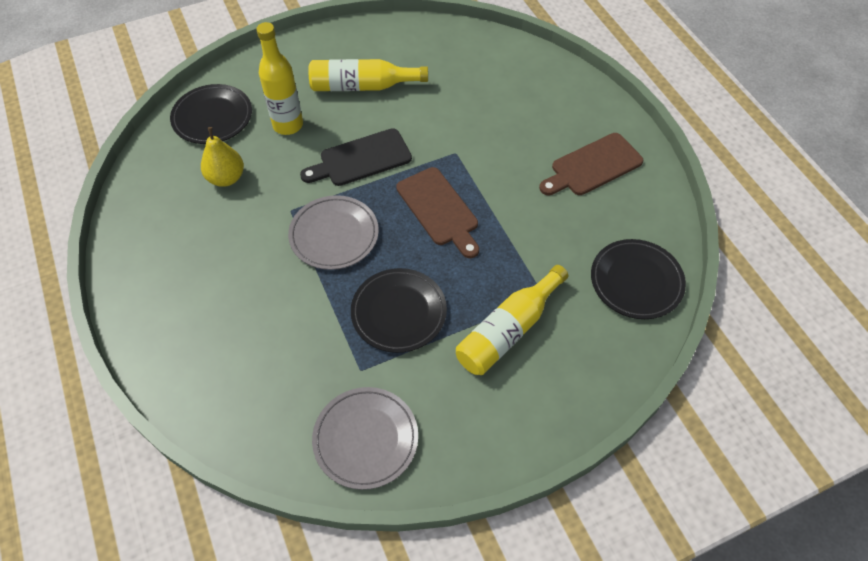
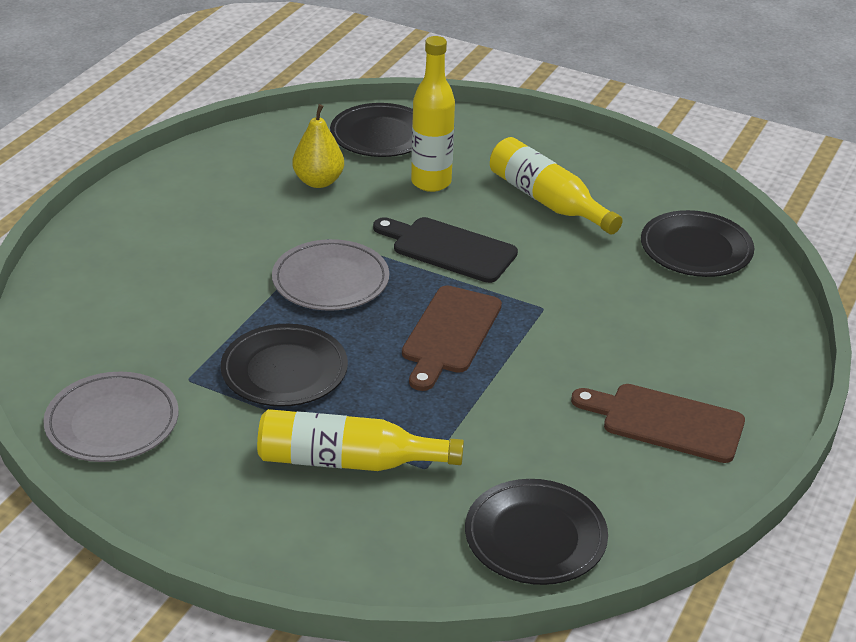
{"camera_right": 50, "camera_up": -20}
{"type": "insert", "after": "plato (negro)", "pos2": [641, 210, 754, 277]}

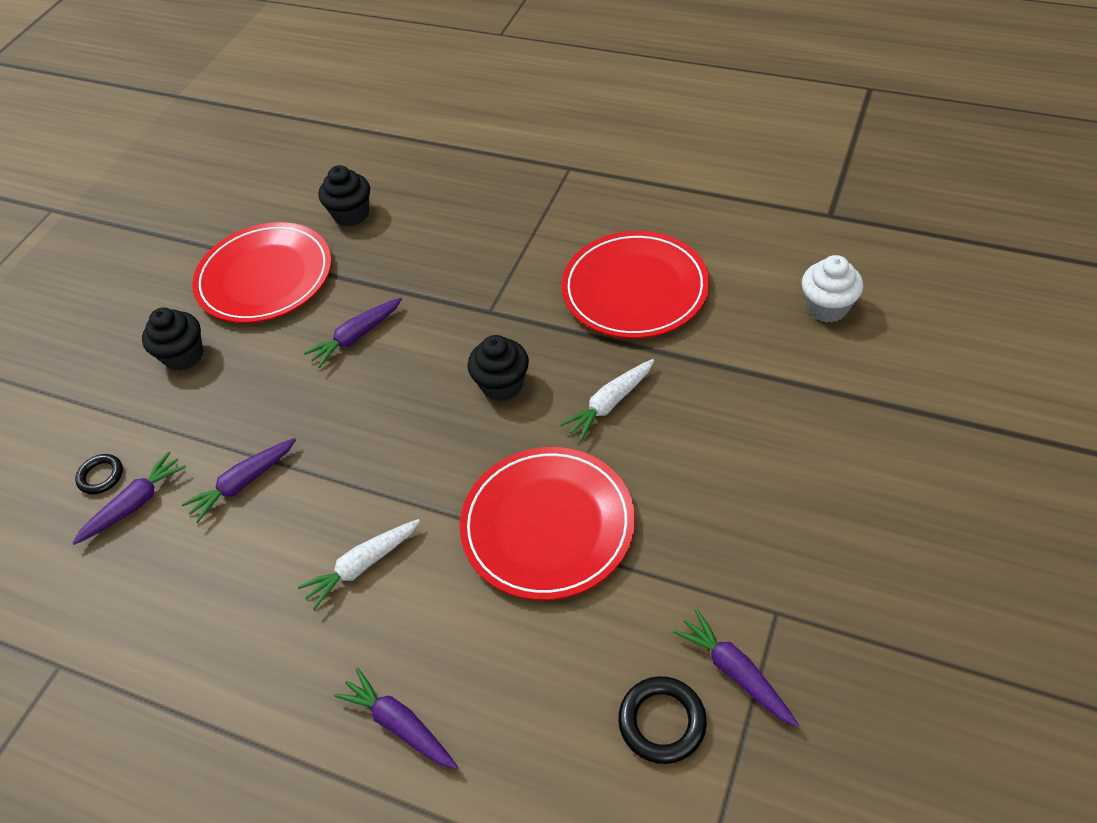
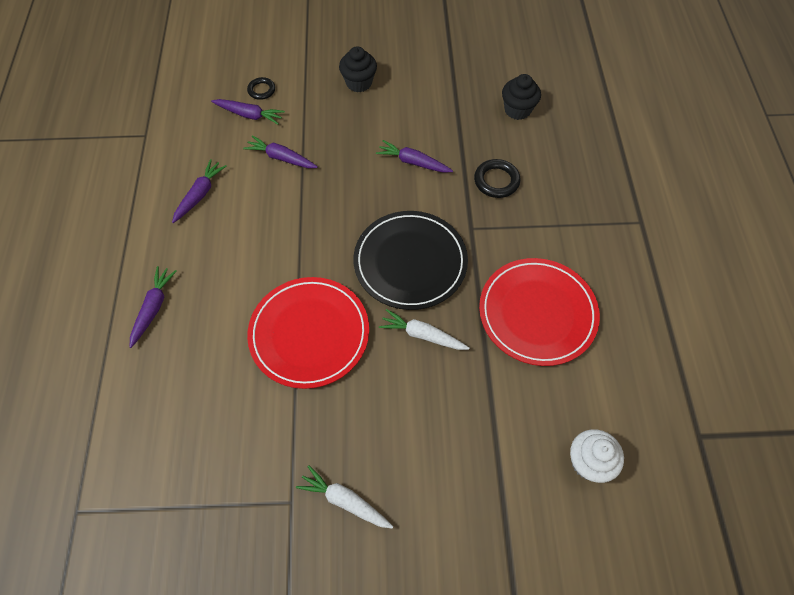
{"camera_right": 60, "camera_up": 10}
{"type": "delete", "before": "plato (rojo)", "pos1": [192, 222, 332, 323]}
{"type": "replace", "before": "magdalena (negro)", "after": "plato (negro)", "pos1": [467, 335, 529, 402], "pos2": [353, 211, 468, 310]}
{"type": "move", "before": "zanahoria (blanco)", "pos1": [298, 519, 420, 610], "pos2": [296, 465, 394, 529]}
{"type": "move", "before": "zanahoria (morado)", "pos1": [673, 609, 799, 727], "pos2": [172, 159, 227, 223]}
{"type": "move", "before": "anillo (negro)", "pos1": [618, 676, 707, 764], "pos2": [474, 159, 520, 198]}

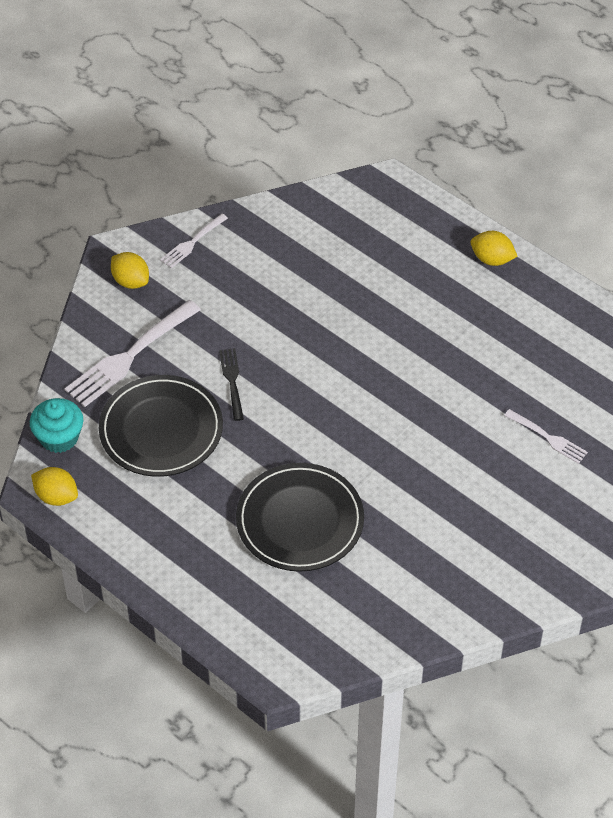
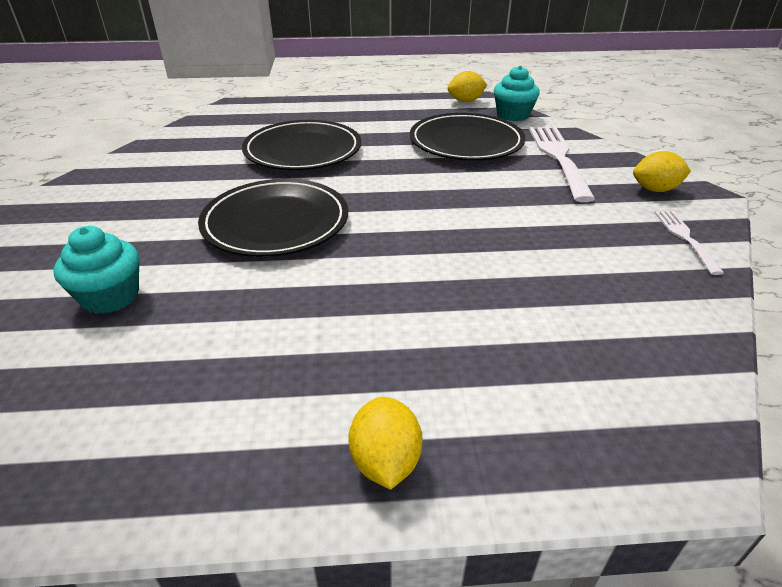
{"camera_right": 135, "camera_up": -15}
{"type": "rotate", "before": "limón (amarillo)", "pos1": [471, 231, 518, 266], "pos2": [348, 397, 422, 490], "turn": -75}
{"type": "delete", "before": "tenedor (negro)", "pos1": [219, 348, 244, 421]}
{"type": "replace", "before": "tenedor (blanco)", "after": "magdalena (turquesa)", "pos1": [504, 409, 588, 464], "pos2": [54, 226, 139, 314]}
{"type": "insert", "after": "plato (negro)", "pos2": [198, 179, 348, 257]}

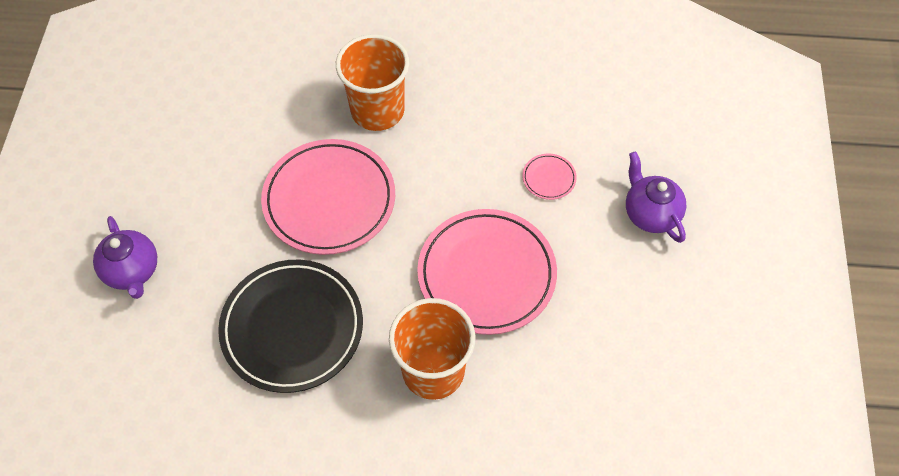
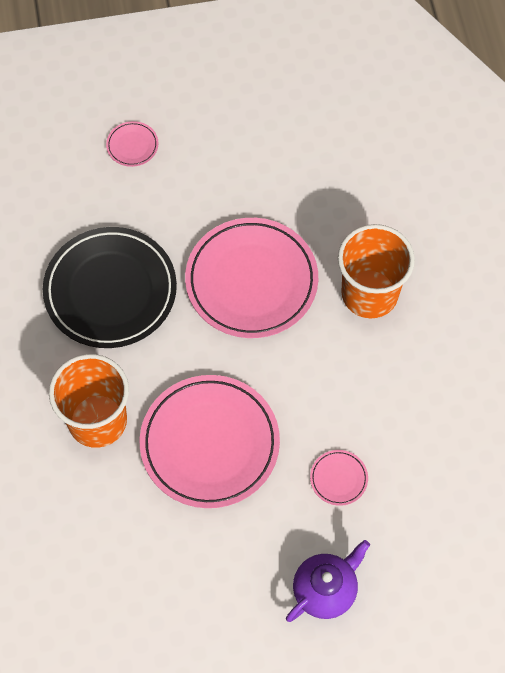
{"camera_right": 75, "camera_up": 5}
{"type": "replace", "before": "tetera (morado)", "after": "plato (rosa)", "pos1": [93, 216, 157, 299], "pos2": [106, 121, 159, 167]}

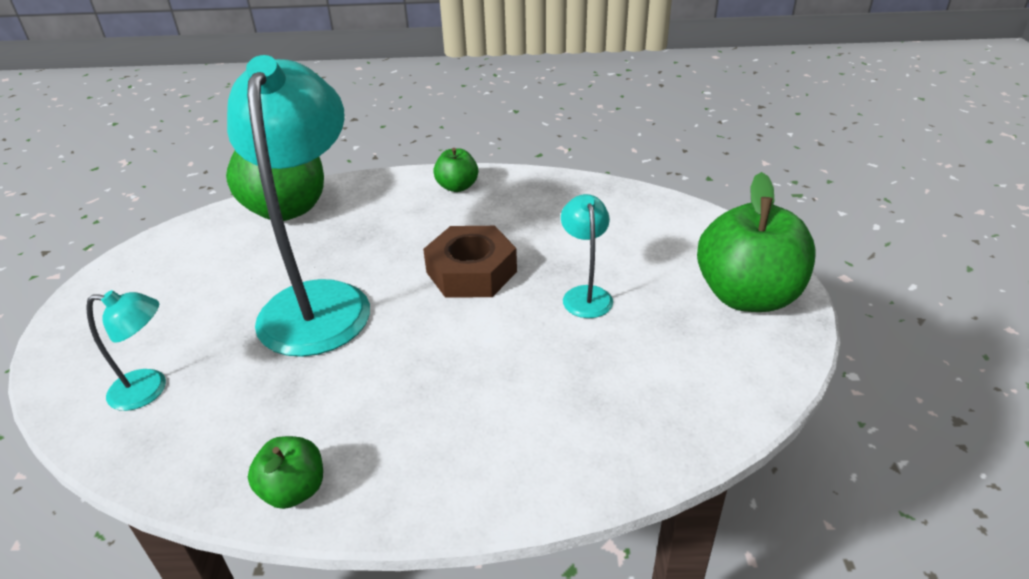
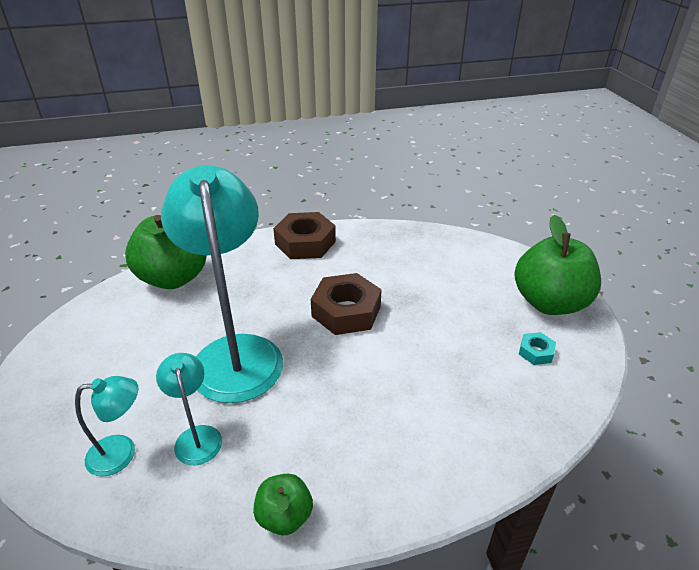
{"camera_right": -15, "camera_up": 0}
{"type": "replace", "before": "manzana (verde)", "after": "tuerca (marrón)", "pos1": [433, 148, 478, 192], "pos2": [273, 212, 336, 259]}
{"type": "move", "before": "lámpara (turquesa)", "pos1": [561, 194, 613, 318], "pos2": [156, 353, 222, 465]}
{"type": "insert", "after": "tuerca (turquesa)", "pos2": [519, 332, 556, 365]}

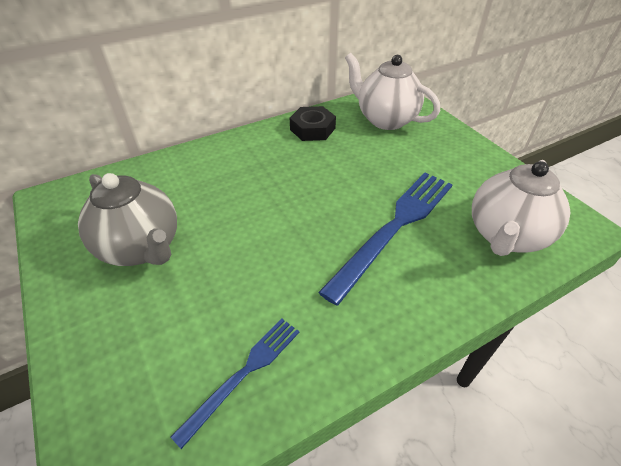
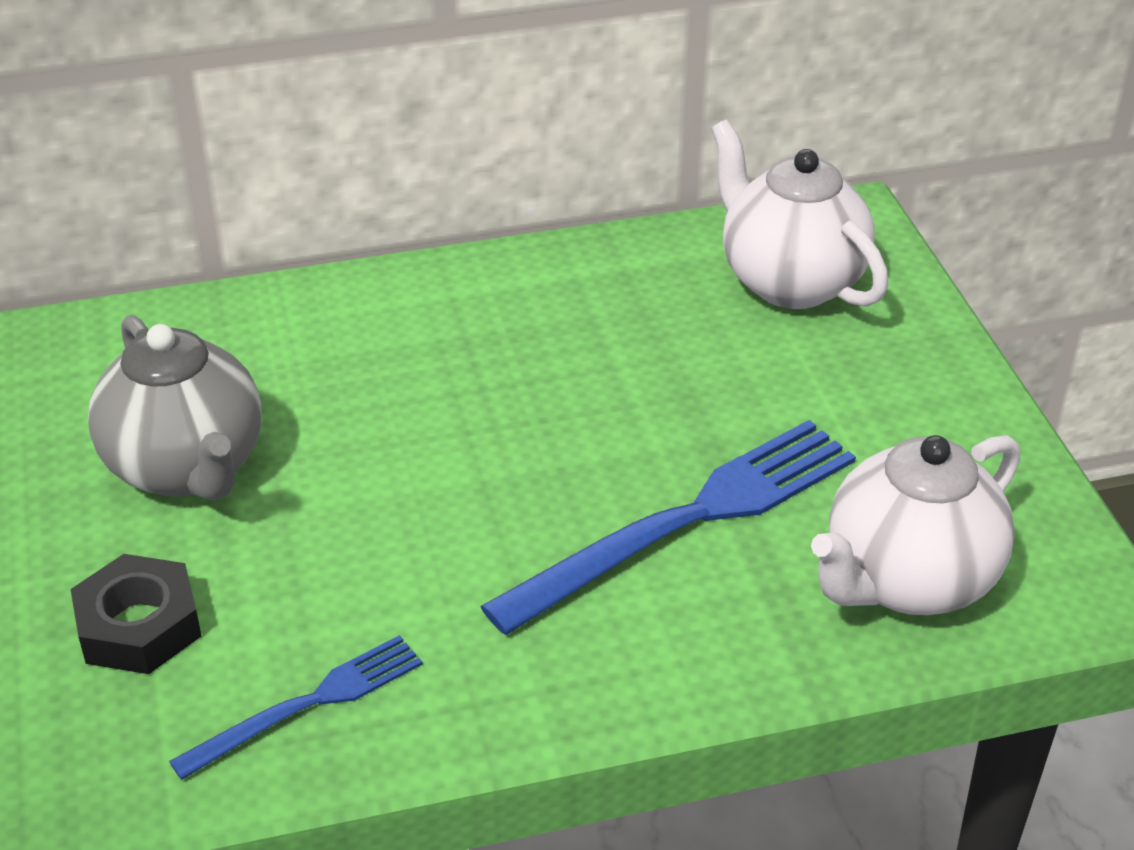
{"camera_right": 15, "camera_up": -5}
{"type": "move", "before": "tuerca (negro)", "pos1": [290, 106, 336, 141], "pos2": [71, 554, 201, 674]}

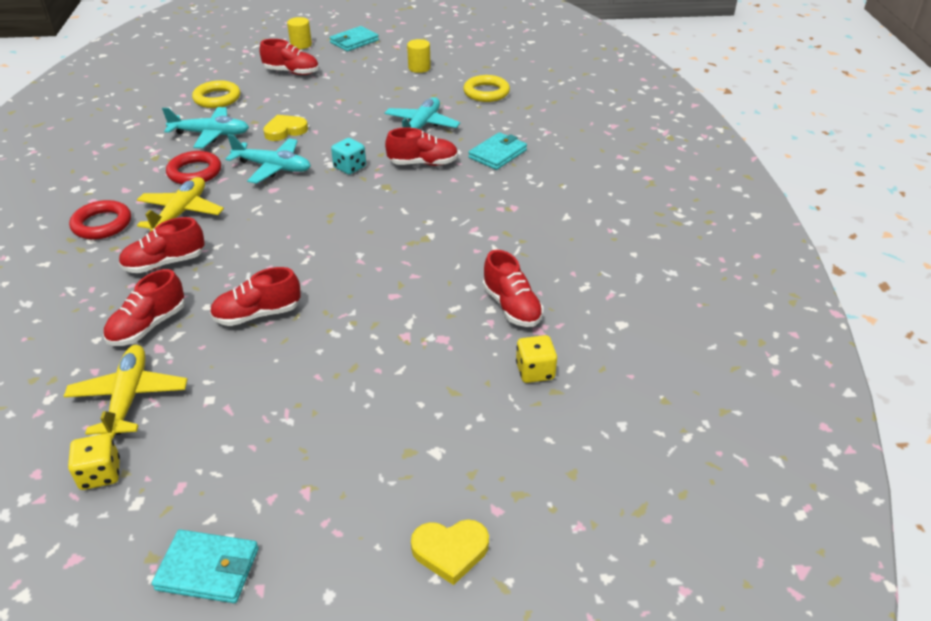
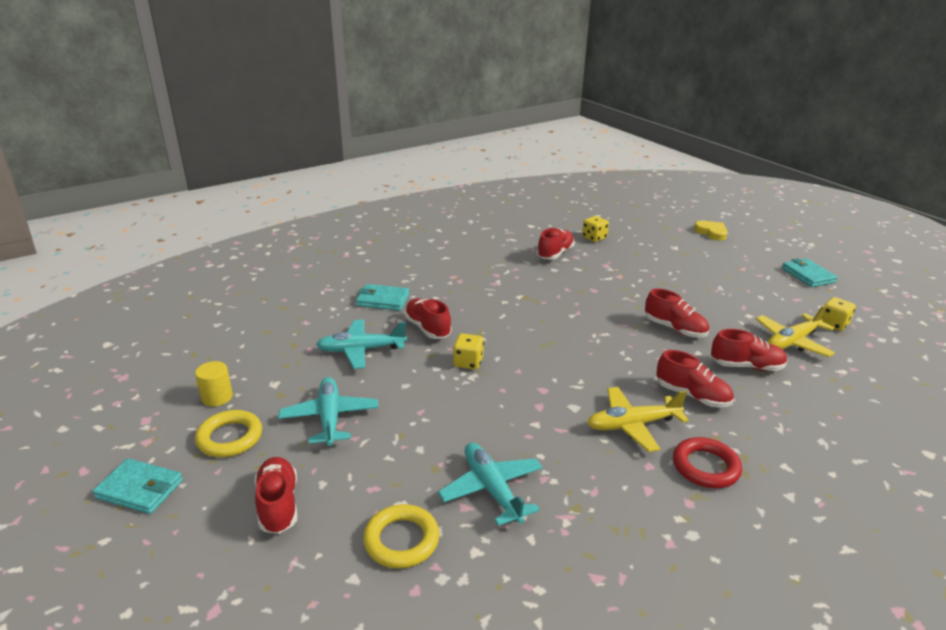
{"camera_right": -120, "camera_up": -10}
{"type": "delete", "before": "cilindro (amarillo)", "pos1": [287, 17, 312, 49]}
{"type": "move", "before": "anillo (amarillo)", "pos1": [463, 75, 510, 102], "pos2": [195, 410, 262, 457]}
{"type": "delete", "before": "corazón (amarillo)", "pos1": [263, 115, 308, 141]}
{"type": "move", "before": "avión (turquesa)", "pos1": [225, 134, 311, 184], "pos2": [278, 377, 379, 446]}
{"type": "recolor", "before": "dado (turquesa)", "after": "dado (amarillo)", "pos1": [331, 138, 366, 174], "pos2": [453, 333, 484, 369]}
{"type": "delete", "before": "anillo (rojo)", "pos1": [166, 151, 221, 184]}

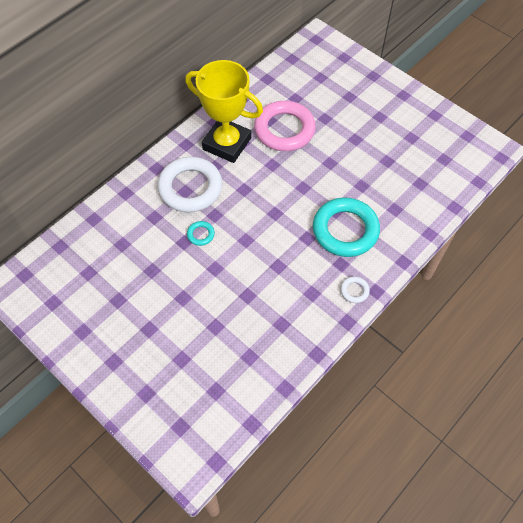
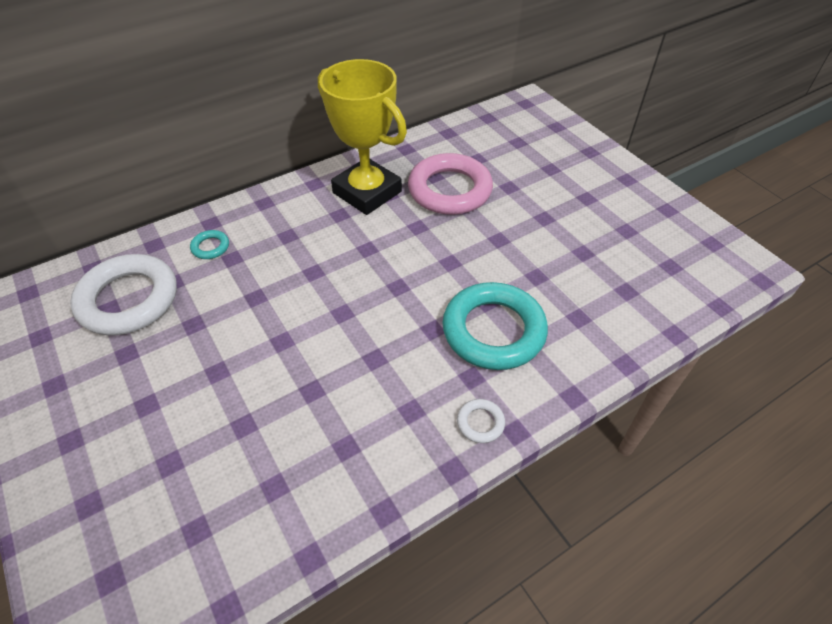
{"camera_right": 15, "camera_up": -10}
{"type": "move", "before": "anillo (blanco)", "pos1": [158, 157, 222, 212], "pos2": [70, 254, 177, 336]}
{"type": "move", "before": "anillo (turquesa)", "pos1": [187, 221, 215, 246], "pos2": [190, 230, 229, 259]}

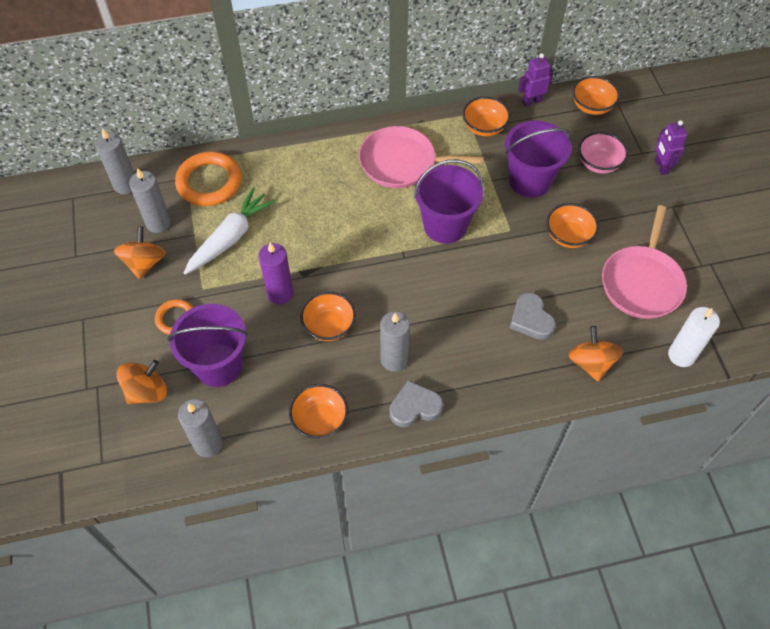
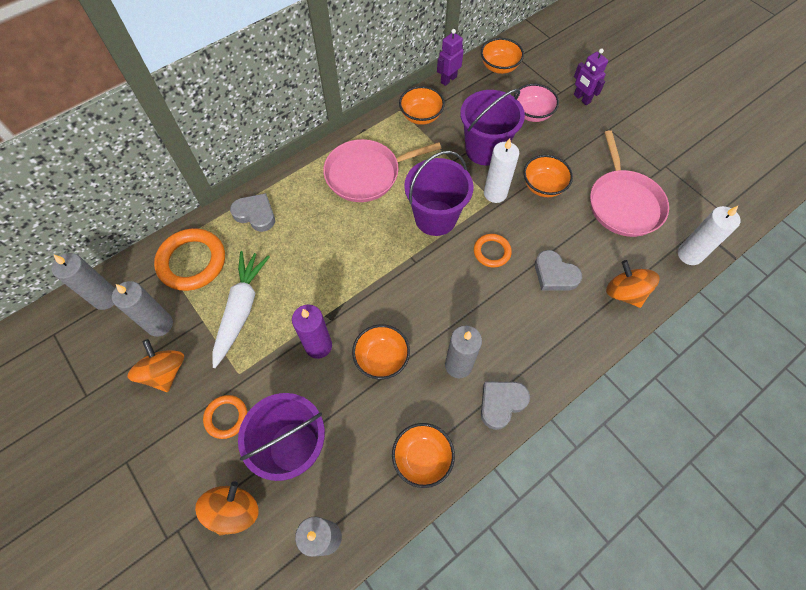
{"camera_right": -25, "camera_up": 5}
{"type": "insert", "after": "vela (blanco)", "pos2": [484, 138, 519, 203]}
{"type": "insert", "after": "corazón (gris)", "pos2": [230, 193, 275, 232]}
{"type": "insert", "after": "anillo (naranja)", "pos2": [474, 234, 512, 268]}

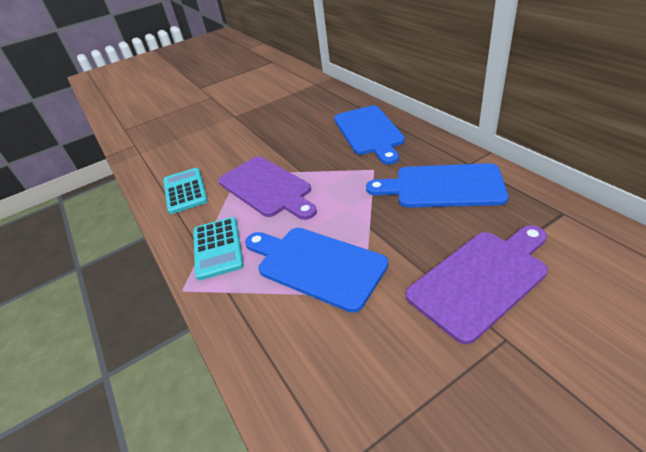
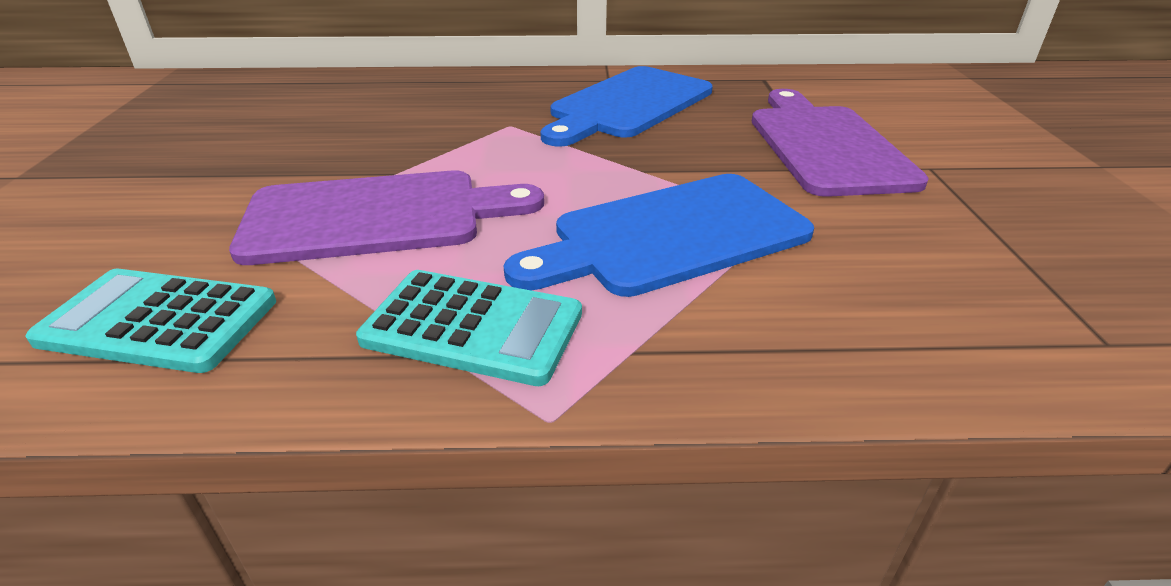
{"camera_right": -65, "camera_up": -5}
{"type": "delete", "before": "tabla de cortar (azul)", "pos1": [334, 105, 405, 165]}

